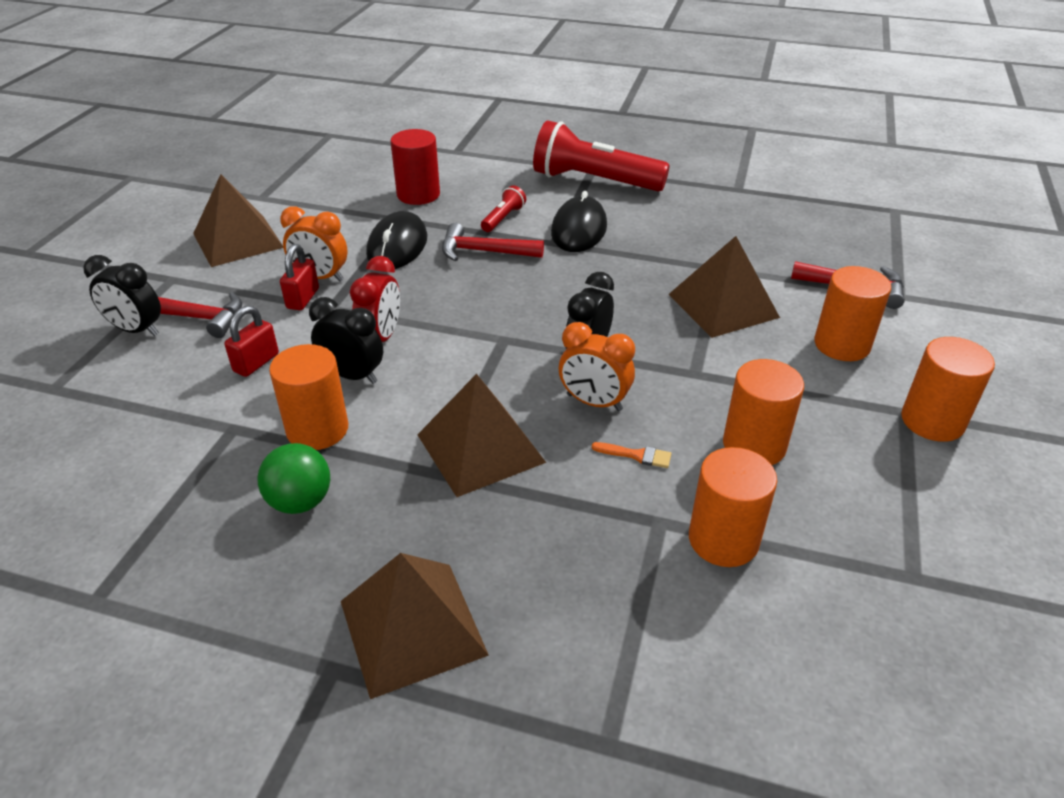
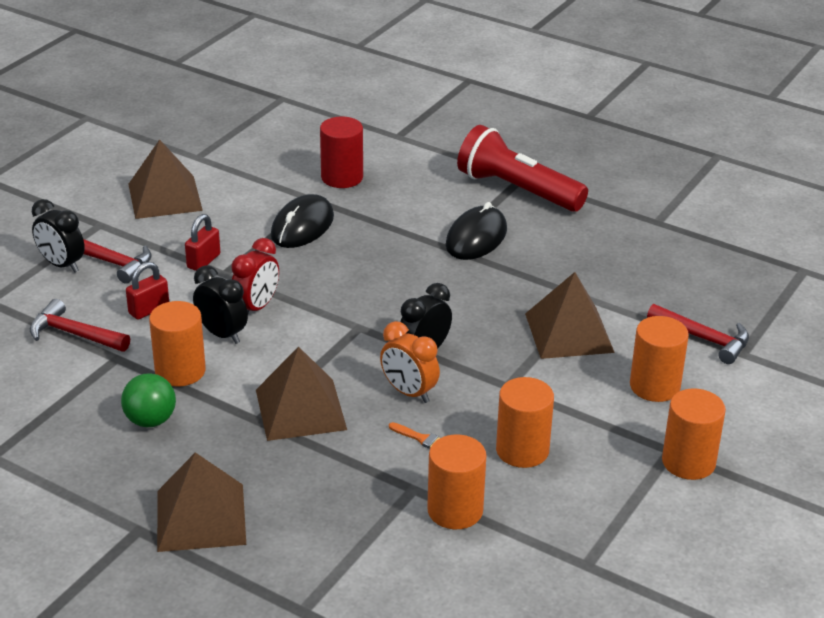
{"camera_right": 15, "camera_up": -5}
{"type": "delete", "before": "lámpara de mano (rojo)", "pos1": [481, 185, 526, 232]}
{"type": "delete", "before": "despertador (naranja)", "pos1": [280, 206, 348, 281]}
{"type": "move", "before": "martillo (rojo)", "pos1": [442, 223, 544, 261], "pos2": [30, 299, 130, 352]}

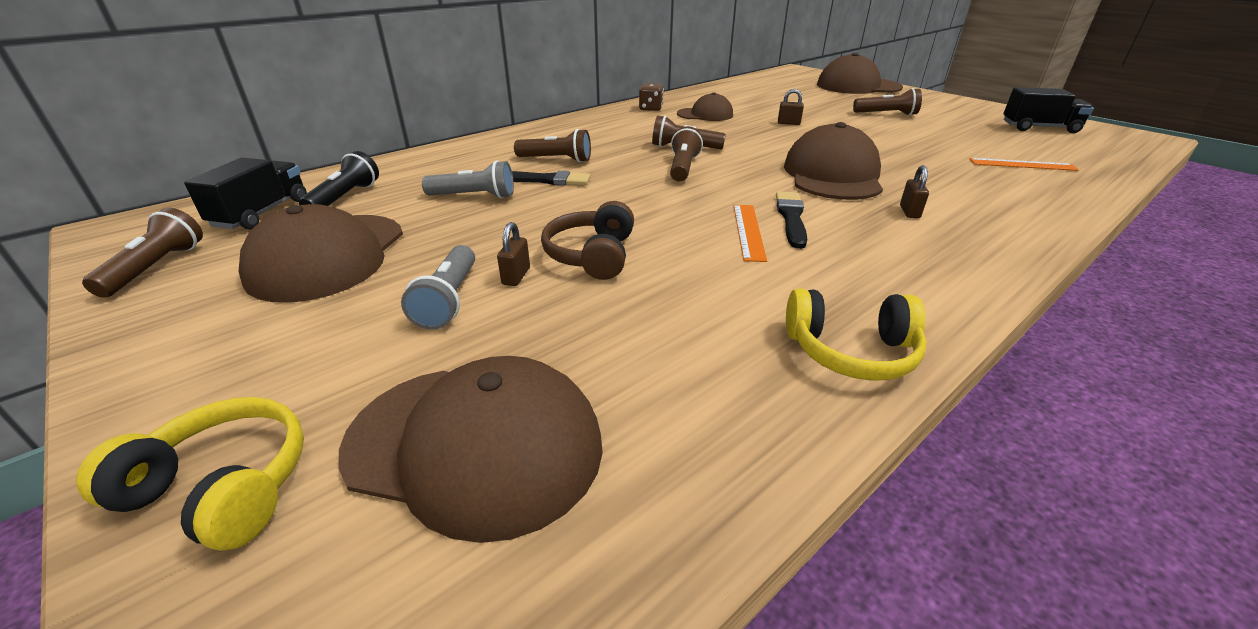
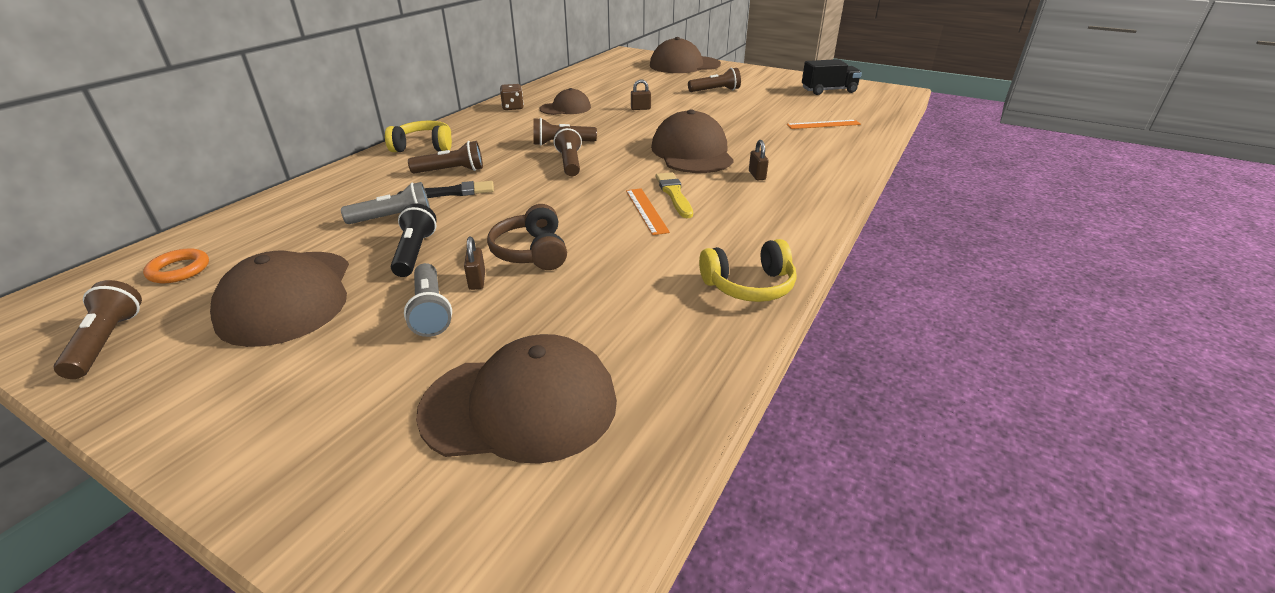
{"camera_right": -20, "camera_up": 0}
{"type": "move", "before": "lámpara de mano (negro)", "pos1": [299, 151, 379, 206], "pos2": [391, 204, 437, 277]}
{"type": "replace", "before": "camión (negro)", "after": "anillo (naranja)", "pos1": [184, 158, 307, 230], "pos2": [143, 248, 209, 283]}
{"type": "recolor", "before": "pincel (negro)", "after": "pincel (amarillo)", "pos1": [776, 192, 807, 249], "pos2": [656, 172, 693, 218]}
{"type": "move", "before": "auriculares (amarillo)", "pos1": [76, 397, 304, 551], "pos2": [385, 121, 452, 152]}

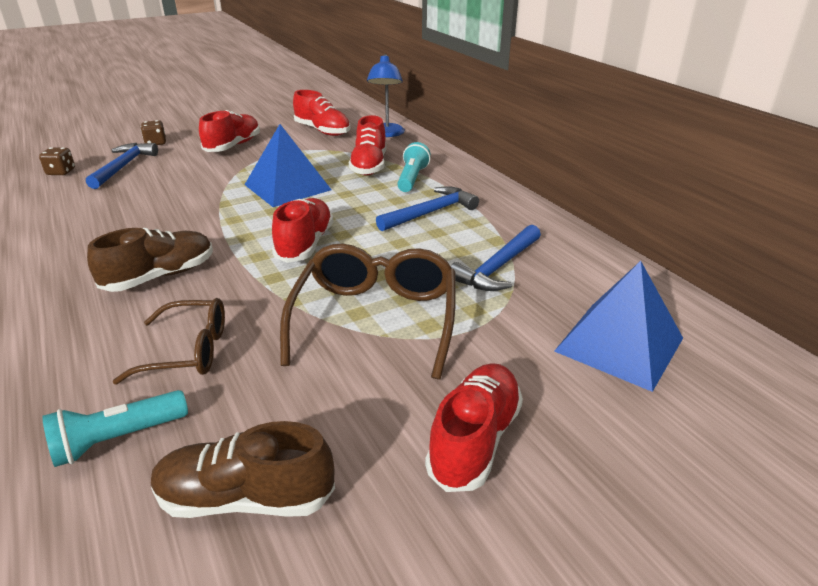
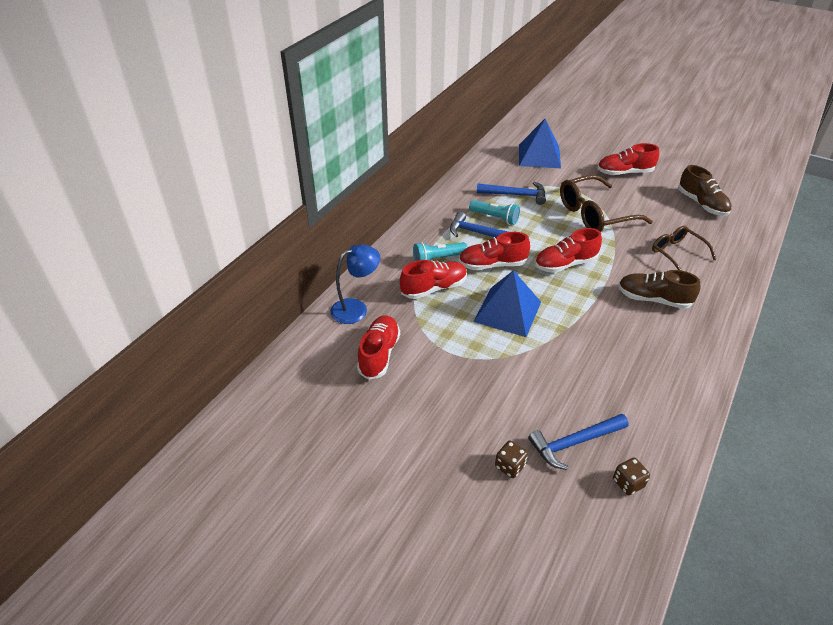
{"camera_right": -120, "camera_up": 10}
{"type": "move", "before": "zapato (rojo)", "pos1": [199, 110, 260, 152], "pos2": [459, 232, 530, 270]}
{"type": "move", "before": "lámpara de mano (turquesa)", "pos1": [42, 390, 188, 467], "pos2": [469, 200, 520, 225]}

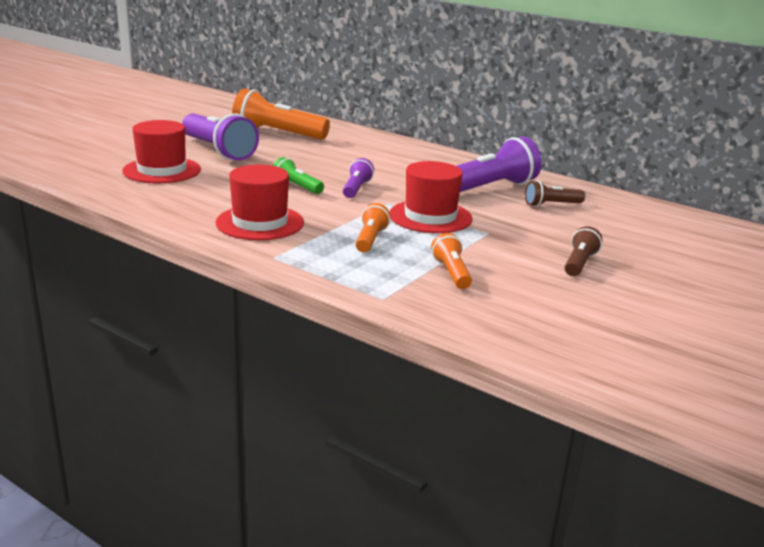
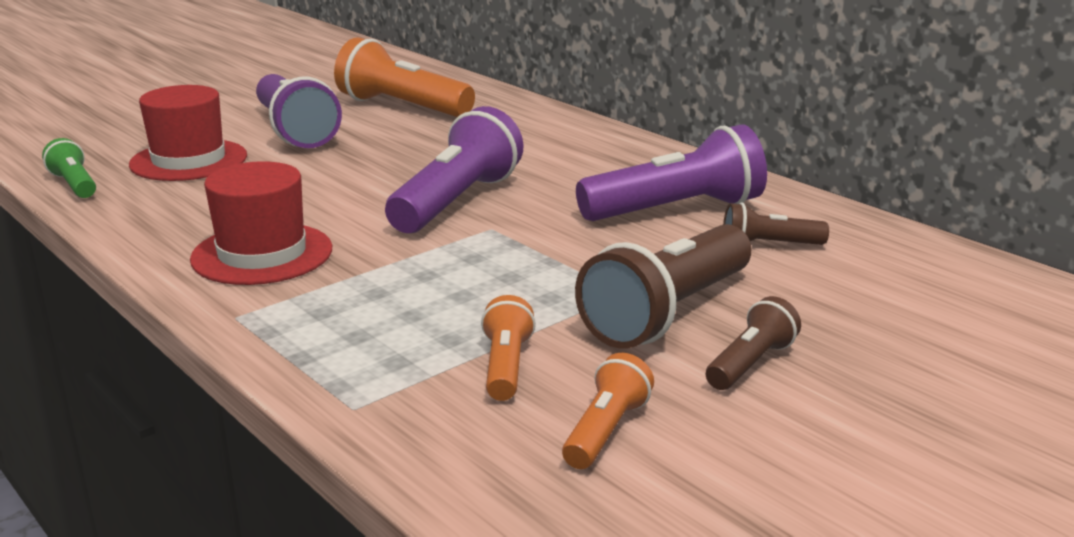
{"camera_right": 15, "camera_up": 0}
{"type": "move", "before": "lámpara de mano (verde)", "pos1": [273, 157, 324, 194], "pos2": [42, 138, 96, 198]}
{"type": "resize", "before": "lámpara de mano (morado)", "pos1": [343, 158, 374, 198], "pos2": [385, 106, 524, 233], "scale": 1.94}
{"type": "delete", "before": "sombrero (rojo)", "pos1": [389, 161, 473, 233]}
{"type": "move", "before": "lámpara de mano (naranja)", "pos1": [355, 203, 391, 252], "pos2": [562, 353, 654, 469]}
{"type": "insert", "after": "lámpara de mano (marrón)", "pos2": [575, 224, 751, 349]}

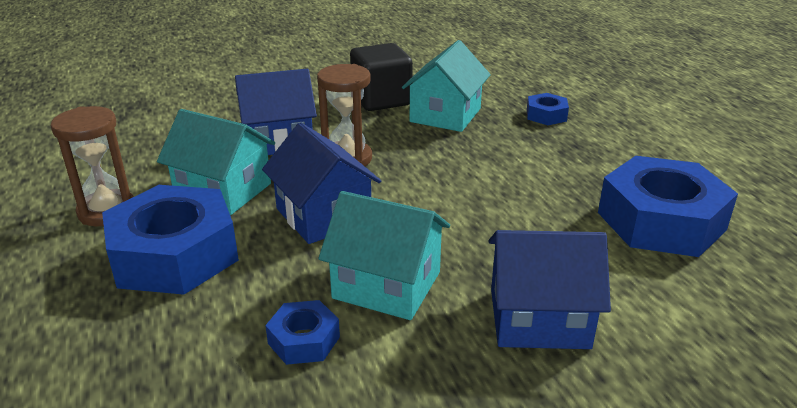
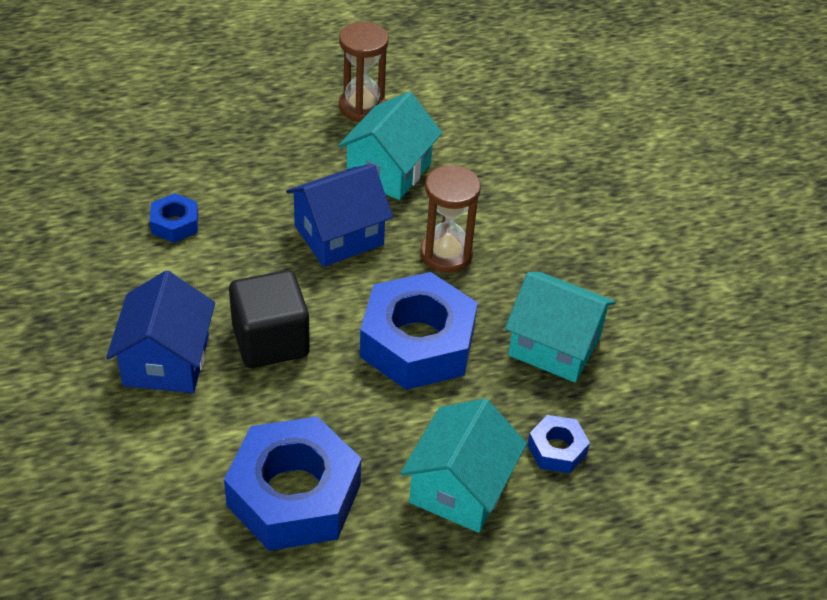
{"camera_right": 90, "camera_up": 15}
{"type": "move", "before": "cubo (negro)", "pos1": [350, 43, 413, 111], "pos2": [229, 270, 310, 368]}
{"type": "delete", "before": "casa (azul)", "pos1": [235, 69, 317, 155]}
{"type": "move", "before": "tuerca (azul)", "pos1": [102, 185, 239, 295], "pos2": [360, 272, 478, 390]}
{"type": "move", "before": "casa (turquesa)", "pos1": [318, 191, 450, 320], "pos2": [400, 398, 527, 533]}

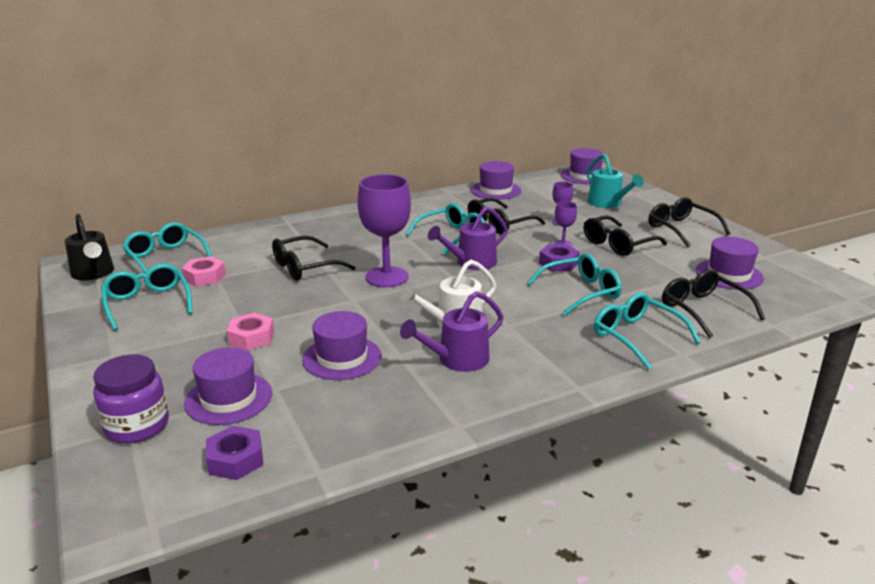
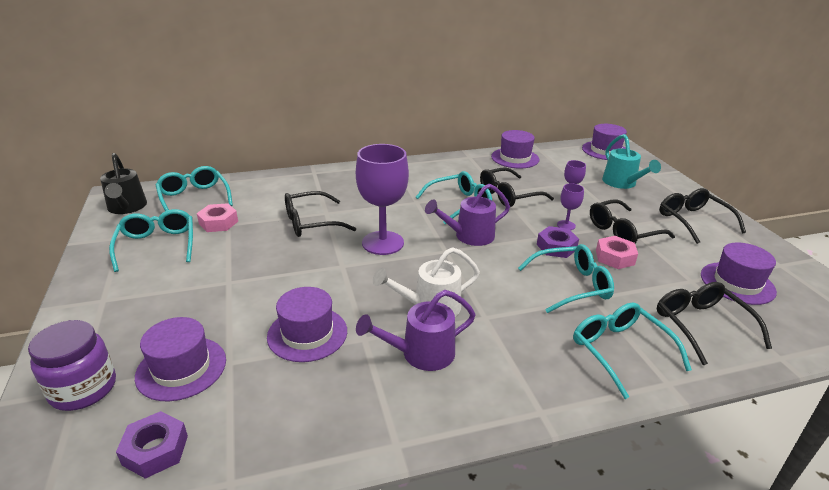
{"camera_right": 10, "camera_up": 5}
{"type": "move", "before": "tuerca (rosa)", "pos1": [227, 313, 274, 351], "pos2": [596, 236, 638, 269]}

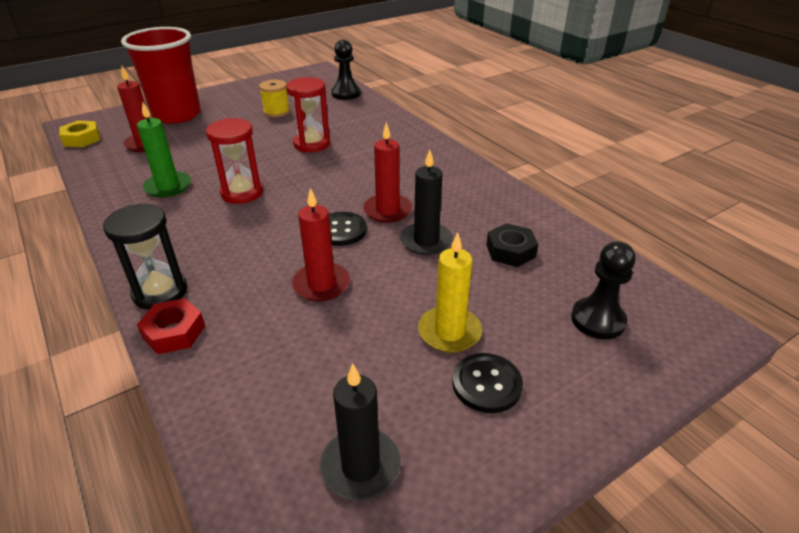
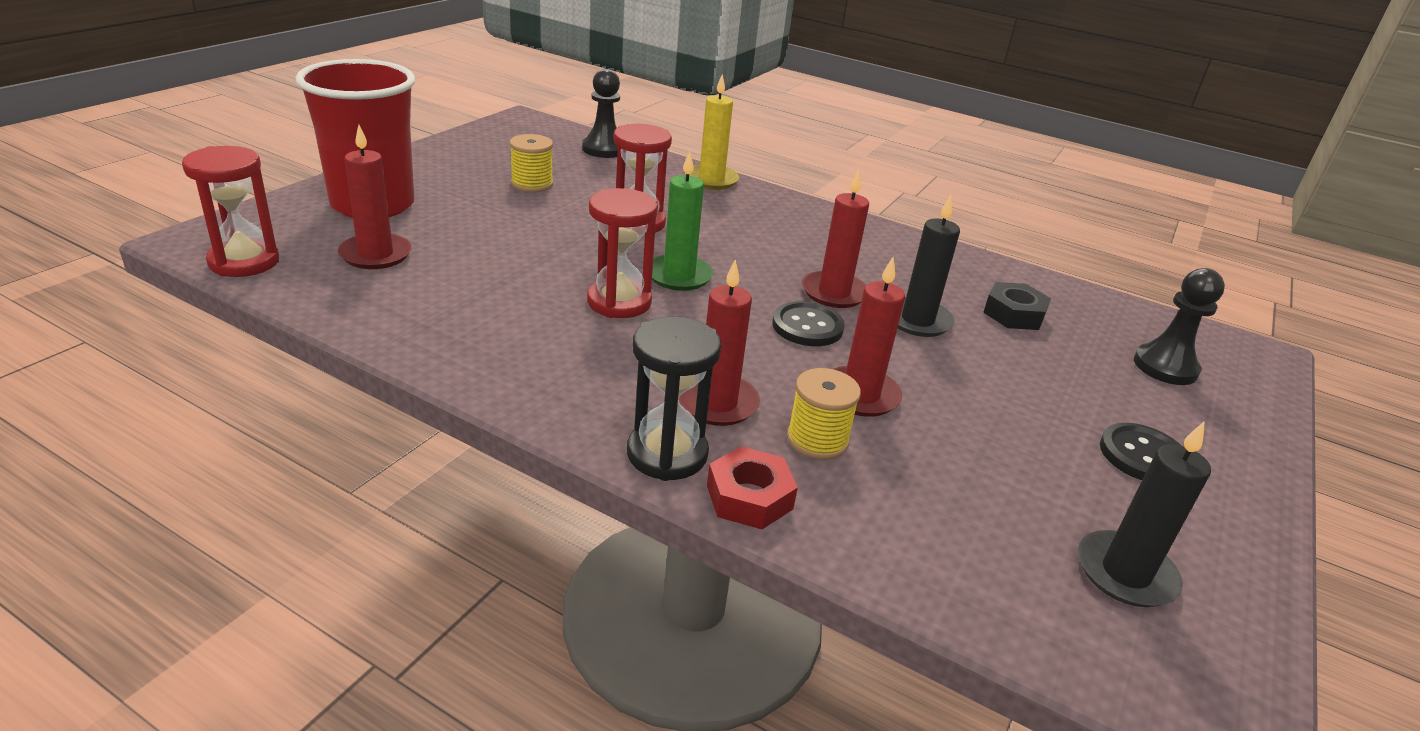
{"camera_right": -30, "camera_up": -5}
{"type": "move", "before": "vela (verde)", "pos1": [137, 101, 191, 197], "pos2": [652, 151, 713, 291]}
{"type": "replace", "before": "tuerca (amarillo)", "after": "reloj de arena (rojo)", "pos1": [59, 121, 100, 147], "pos2": [182, 146, 279, 277]}
{"type": "move", "before": "vela (amarillo)", "pos1": [418, 232, 482, 353], "pos2": [685, 74, 739, 190]}
{"type": "insert", "after": "vela (rojo)", "pos2": [678, 260, 760, 426]}
{"type": "insert", "after": "carrete (amarillo)", "pos2": [787, 368, 861, 460]}

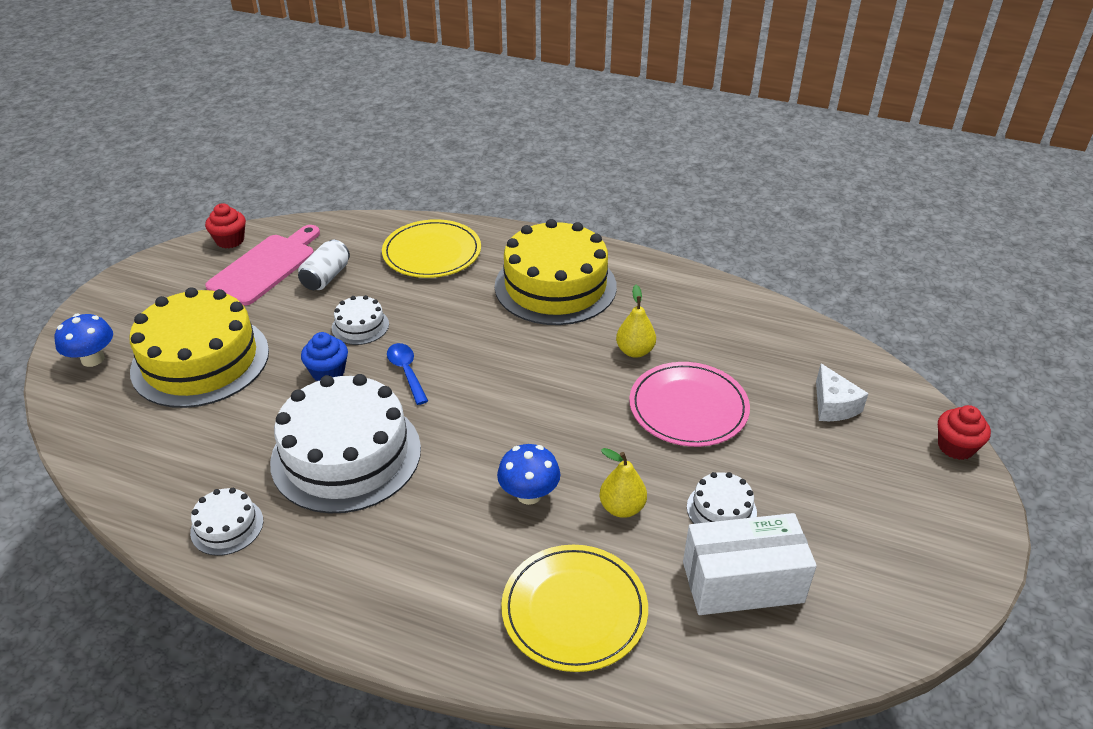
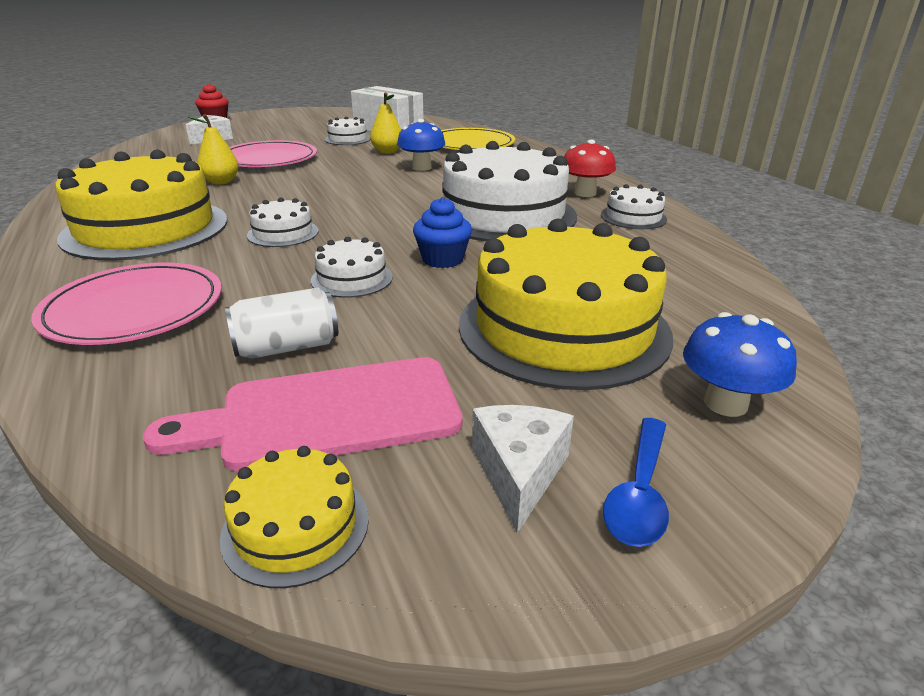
{"camera_right": -135, "camera_up": -10}
{"type": "replace", "before": "magdalena (rojo)", "after": "tarta (amarillo)", "pos1": [205, 203, 246, 249], "pos2": [220, 446, 369, 588]}
{"type": "recolor", "before": "plato (amarillo)", "after": "plato (rosa)", "pos1": [382, 219, 481, 278], "pos2": [31, 263, 222, 345]}
{"type": "move", "before": "cuchara (azul)", "pos1": [387, 343, 428, 405], "pos2": [603, 418, 669, 547]}
{"type": "insert", "after": "seta (rojo)", "pos2": [564, 139, 616, 197]}
{"type": "insert", "after": "tarta (blanco)", "pos2": [247, 198, 319, 247]}
{"type": "insert", "after": "queso (blanco)", "pos2": [472, 405, 574, 533]}

